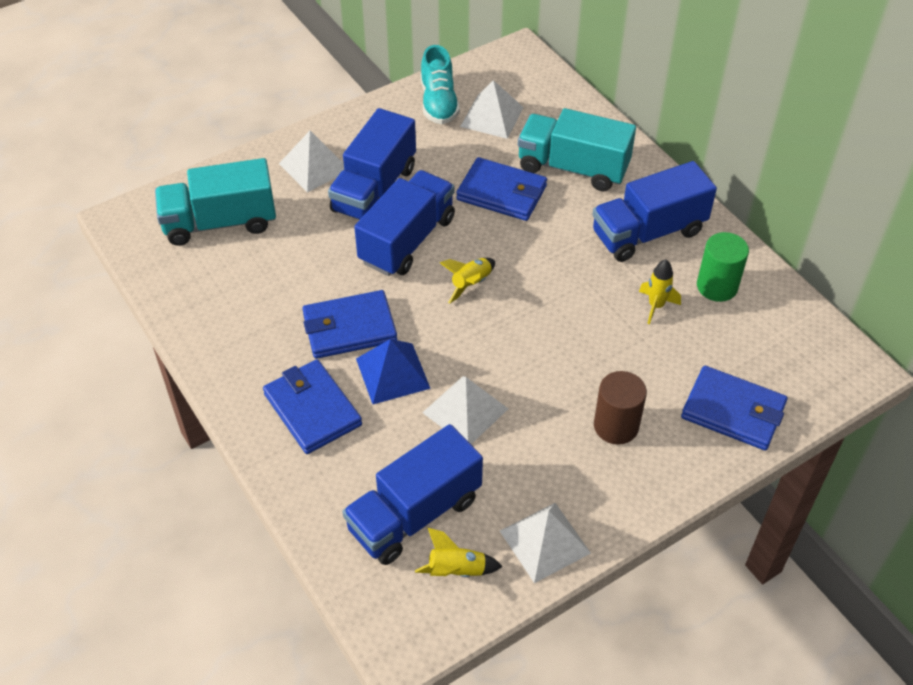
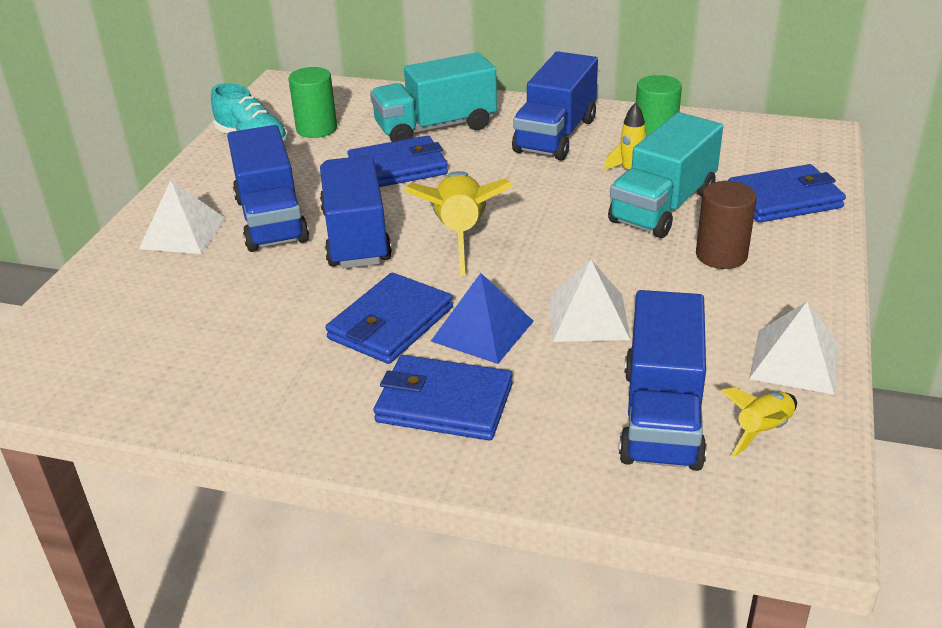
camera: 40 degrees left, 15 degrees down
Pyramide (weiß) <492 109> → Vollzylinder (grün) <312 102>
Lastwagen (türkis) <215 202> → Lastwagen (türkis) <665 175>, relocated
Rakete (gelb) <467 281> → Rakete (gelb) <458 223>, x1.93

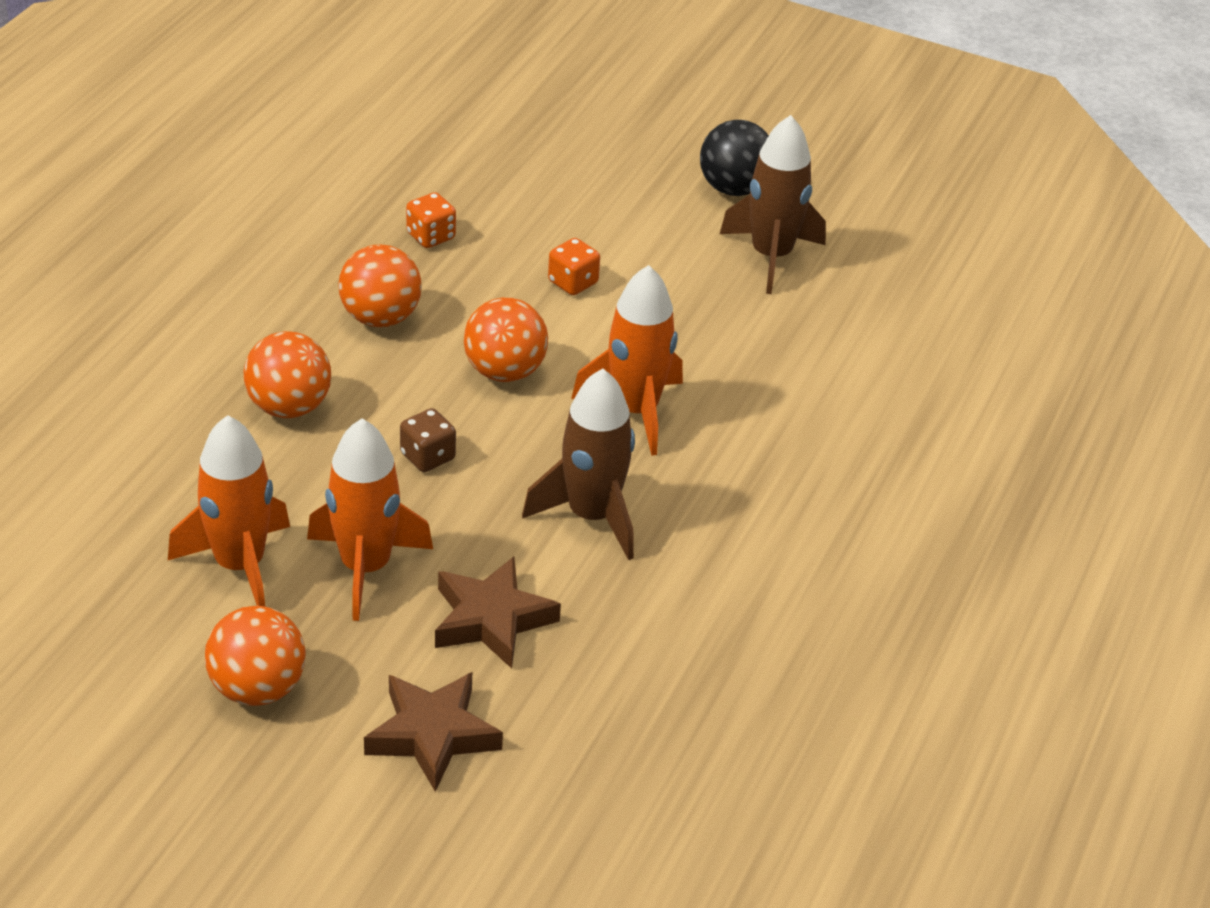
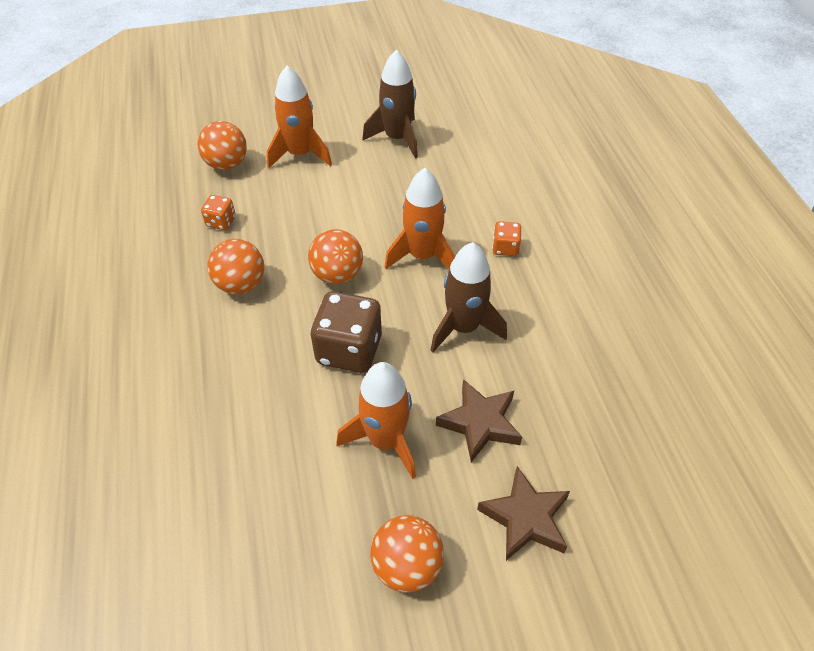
camera: 35 degrees left, 10 degrees up
Ball (schwarz) <734 158> → -
Spielwürfel (orange) <574 266> → Spielwürfel (orange) <506 238>, relocated
Ball (orange) <287 374> → Ball (orange) <222 145>, relocated
Spielwürfel (braun) <428 440> → Spielwürfel (braun) <346 332>, x1.99
Rakete (orange) <229 511> → Rakete (orange) <299 117>, relocated

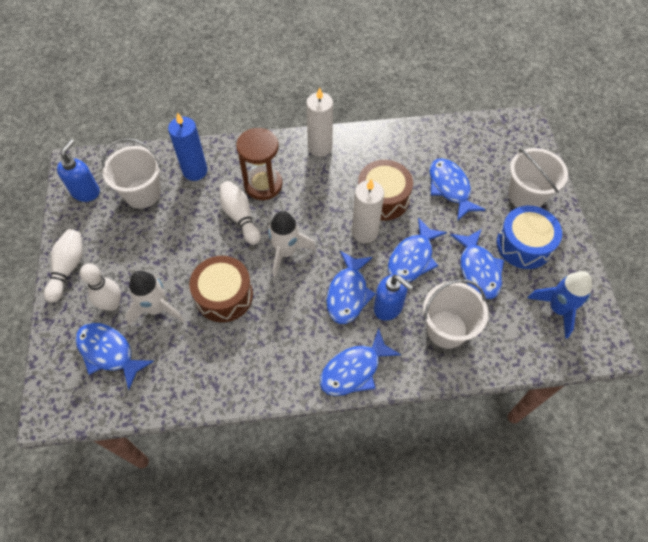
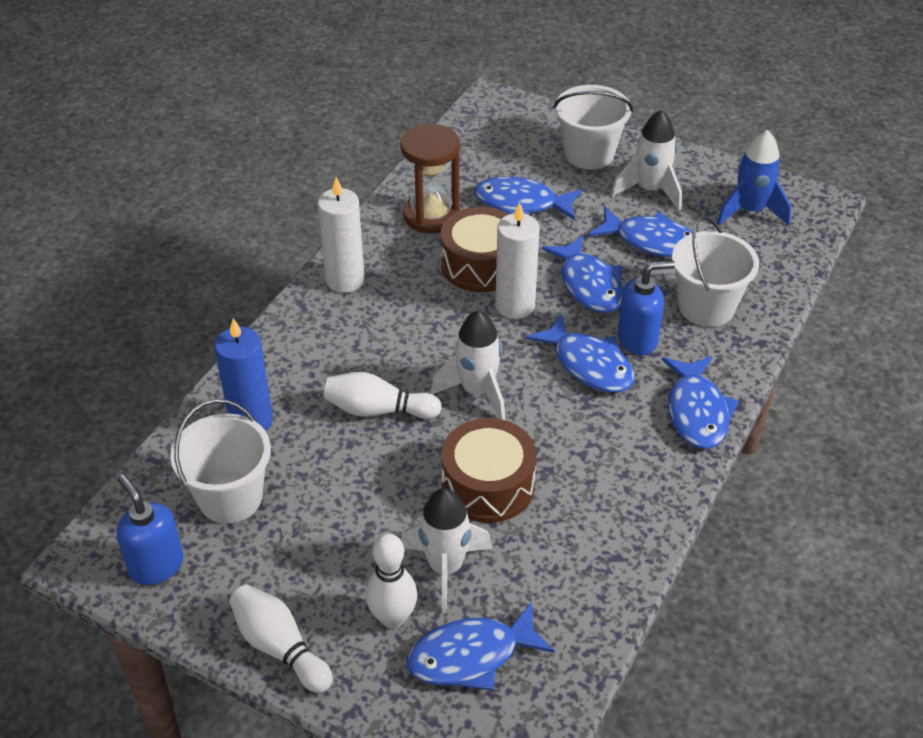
camera: 55 degrees left, 15 degrees down
Sanduhr (braun) <259 164> → Sanduhr (braun) <430 179>, relocated
Trommel (blau) <529 237> → Rakete (weiß) <646 160>

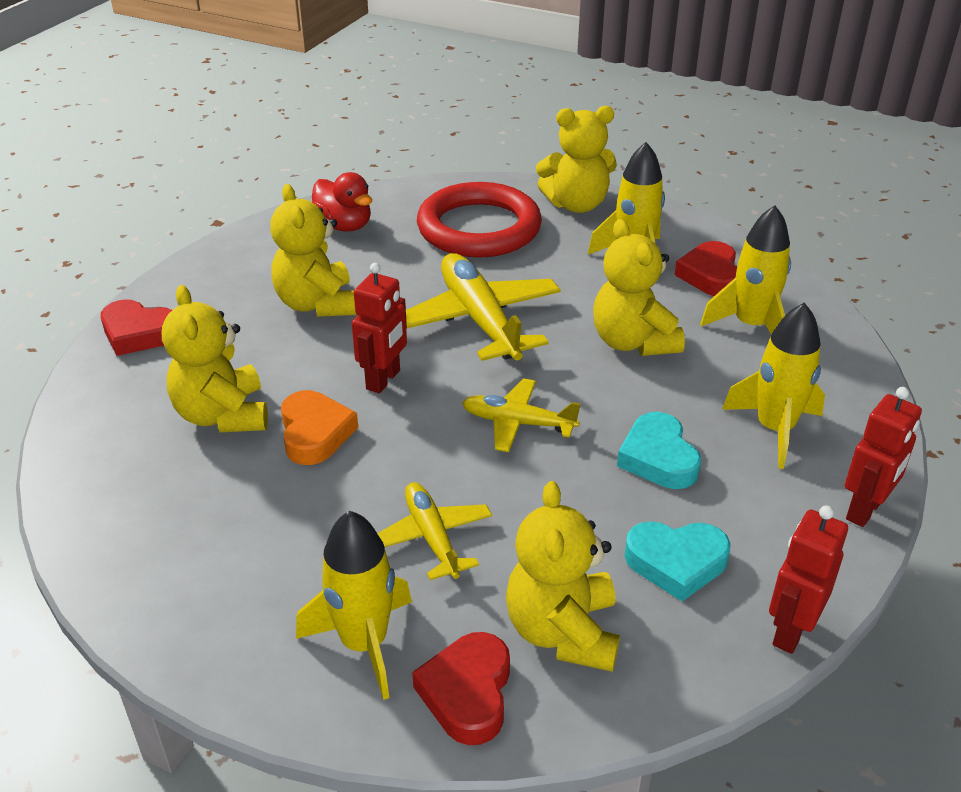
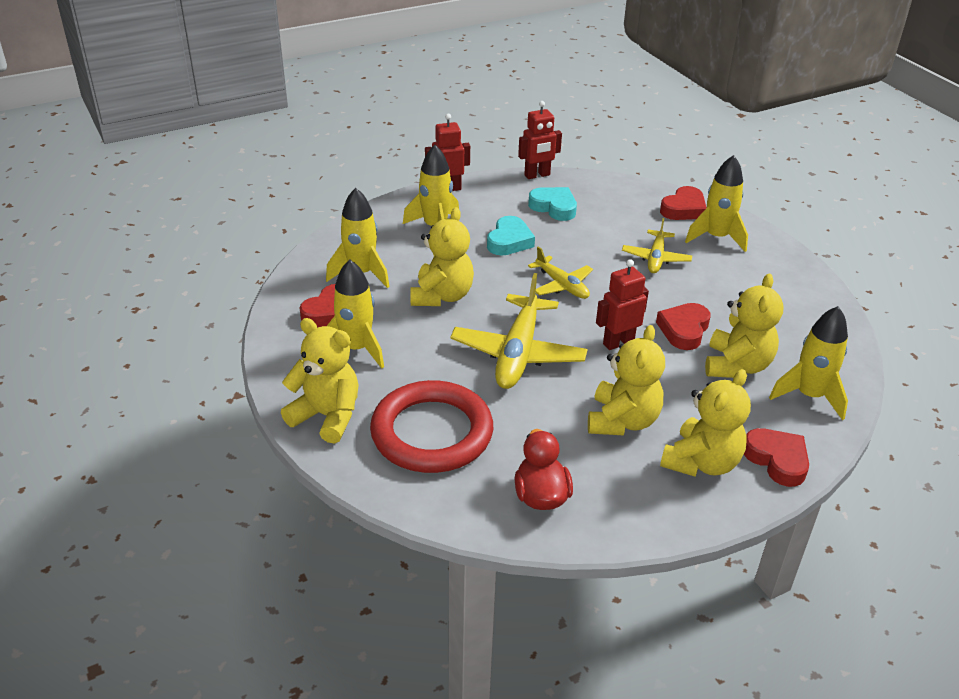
camera: 145 degrees left, 0 degrees up
Herz (orange) <319 427> → Herz (rot) <683 326>
Teddybär (gelb) <563 576> → Teddybär (gelb) <705 423>, relocated
- → Rakete (gelb) <808 363>

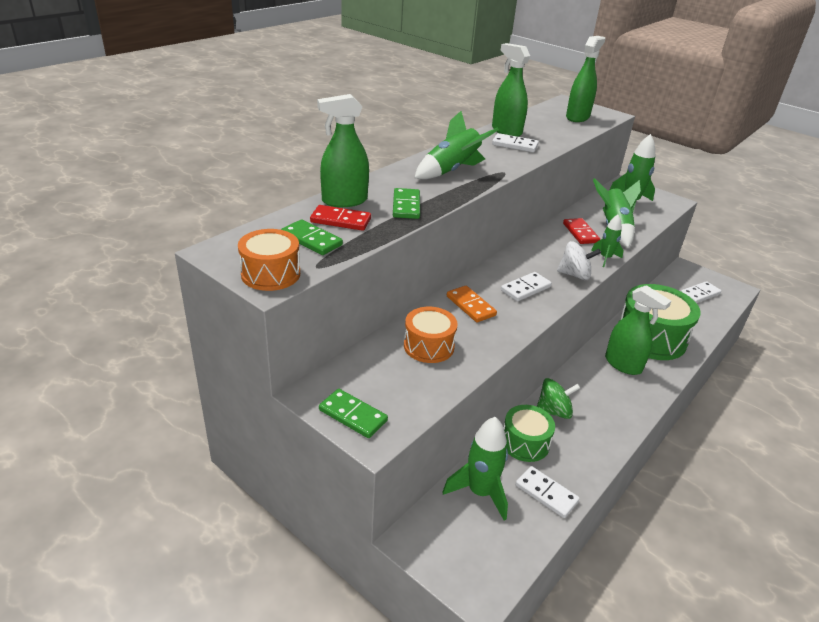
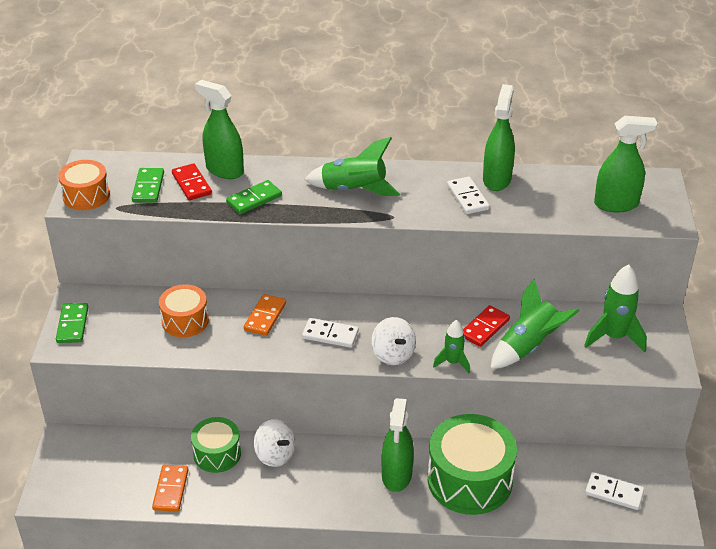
camera: 55 degrees right, 5 degrees up
Kreisel (grün) <558 398> → Kreisel (weiß) <274 443>
Rakete (grün) <475 469> → -
Dominostein (weiß) <548 492> → Dominostein (orange) <170 488>

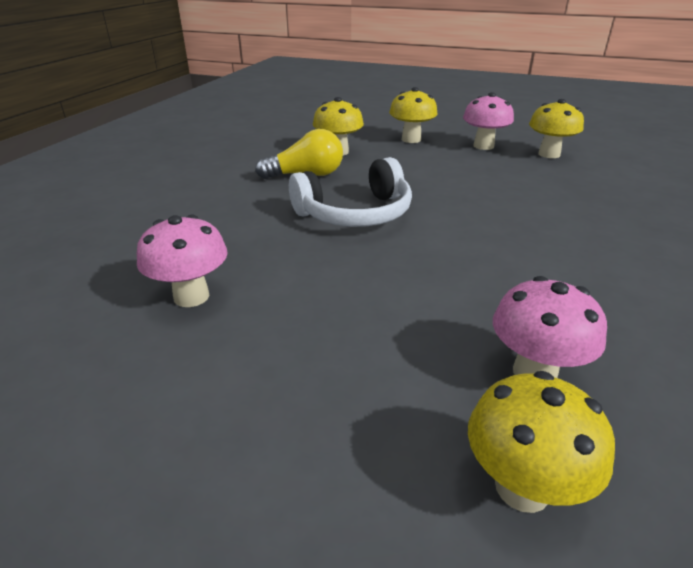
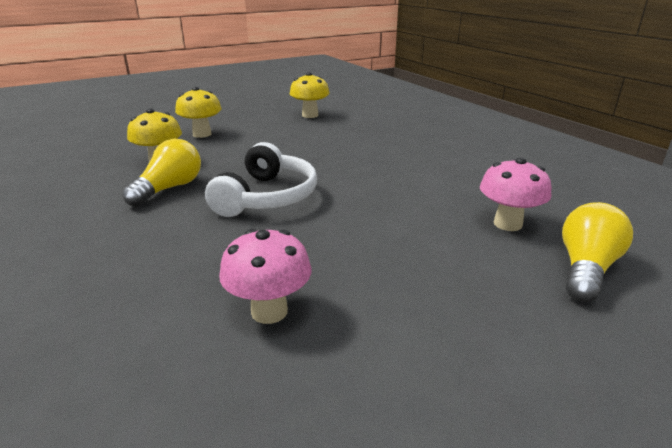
camera: 50 degrees left, 5 degrees down
Pilz (rosa) <488 121> → -
Pilz (gelb) <541 442> → Glühbirne (gelb) <597 252>

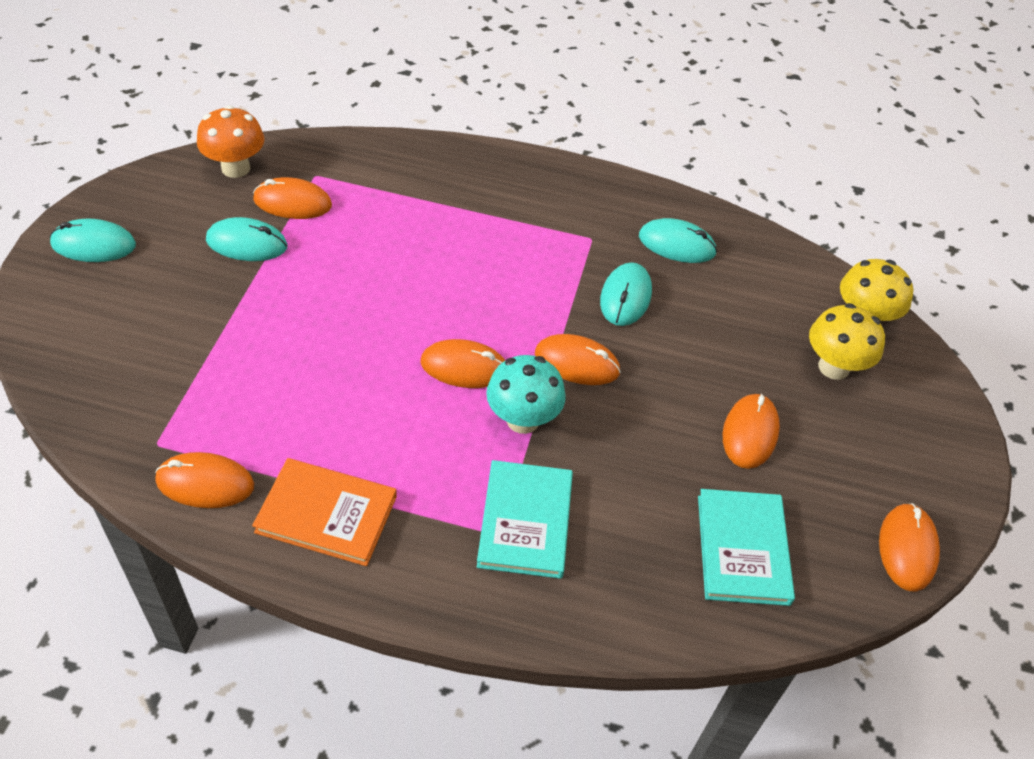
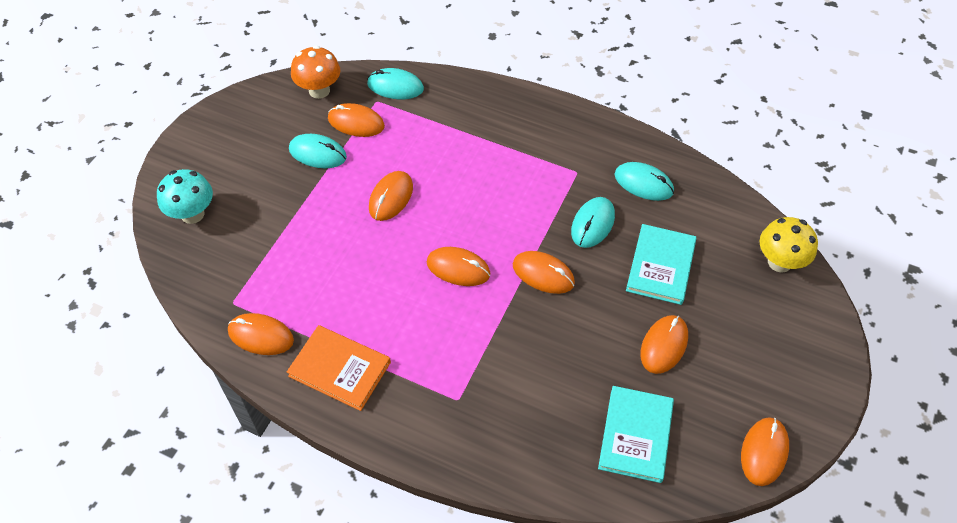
camera: 15 degrees right, 5 degrees up
Computermaus (türkis) <93 240> → Computermaus (türkis) <395 83>, relocated
Pilz (gelb) <847 341> → -
Pilz (türkis) <526 394> → Pilz (türkis) <185 196>, relocated
Buch (türkis) <525 519> → Buch (türkis) <661 264>, relocated
- → Computermaus (orange) <391 196>

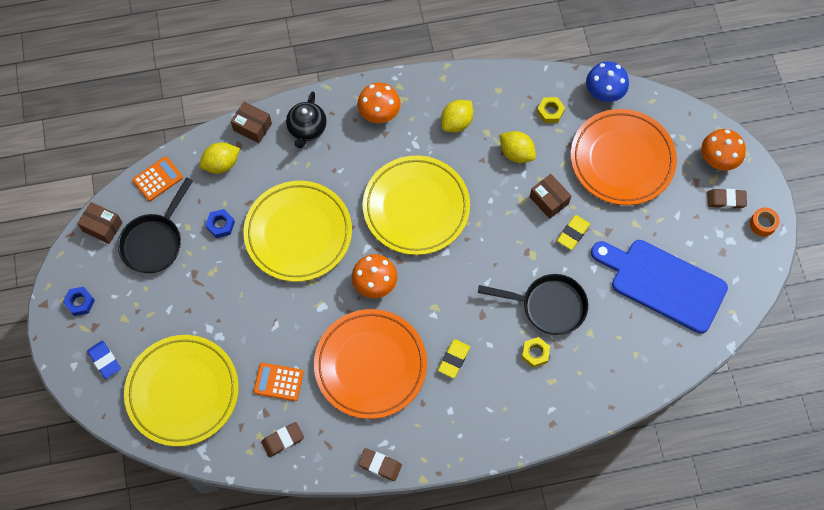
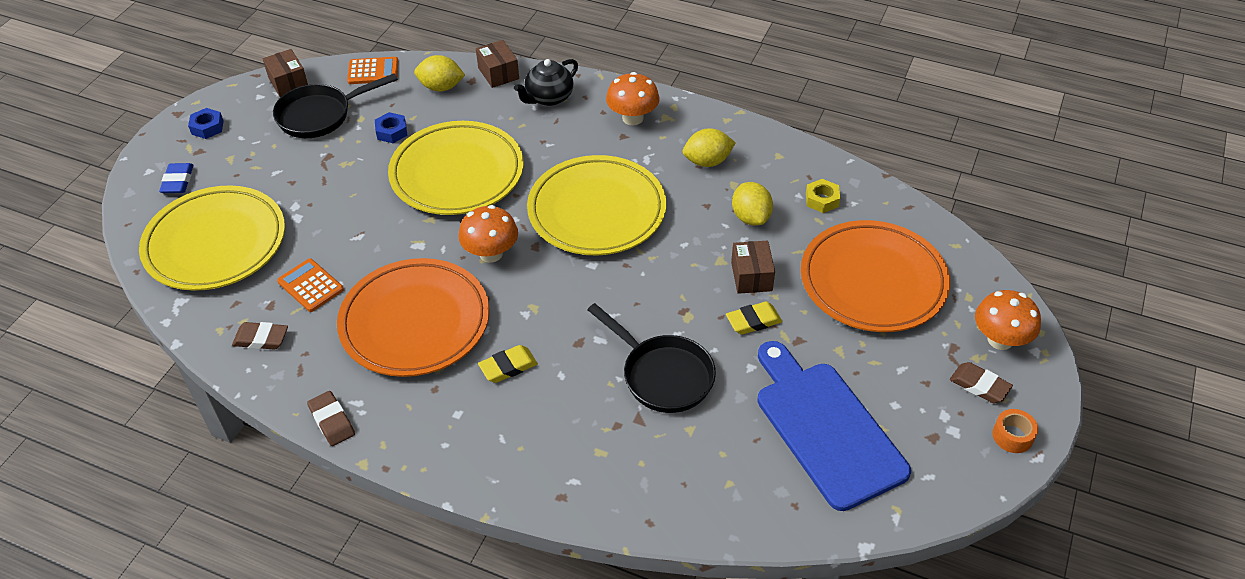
camera: 35 degrees right, 20 degrees down
Pilz (blau) <607 81> → -
Sechskantmutter (gelb) <535 352> → -

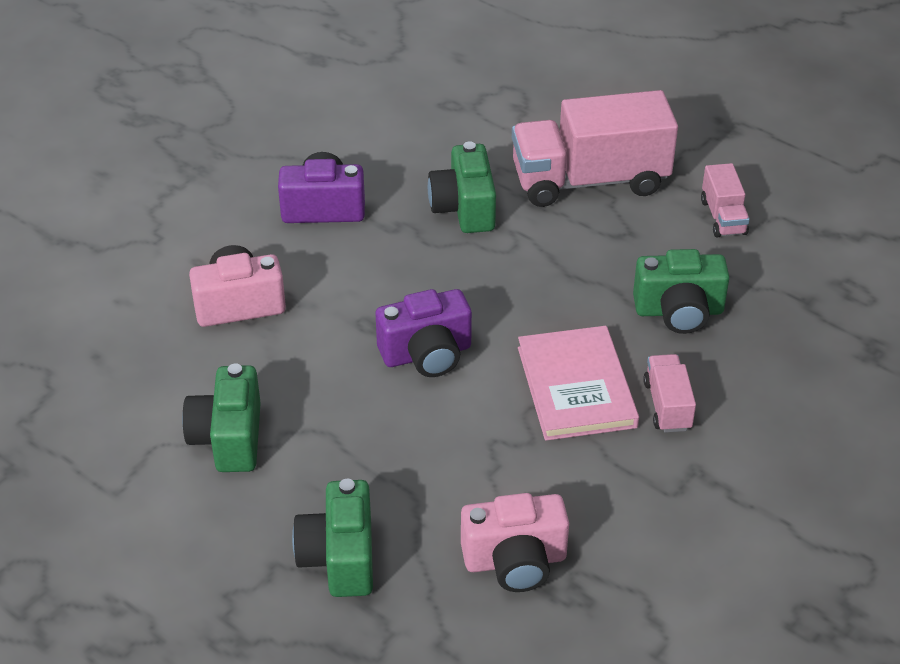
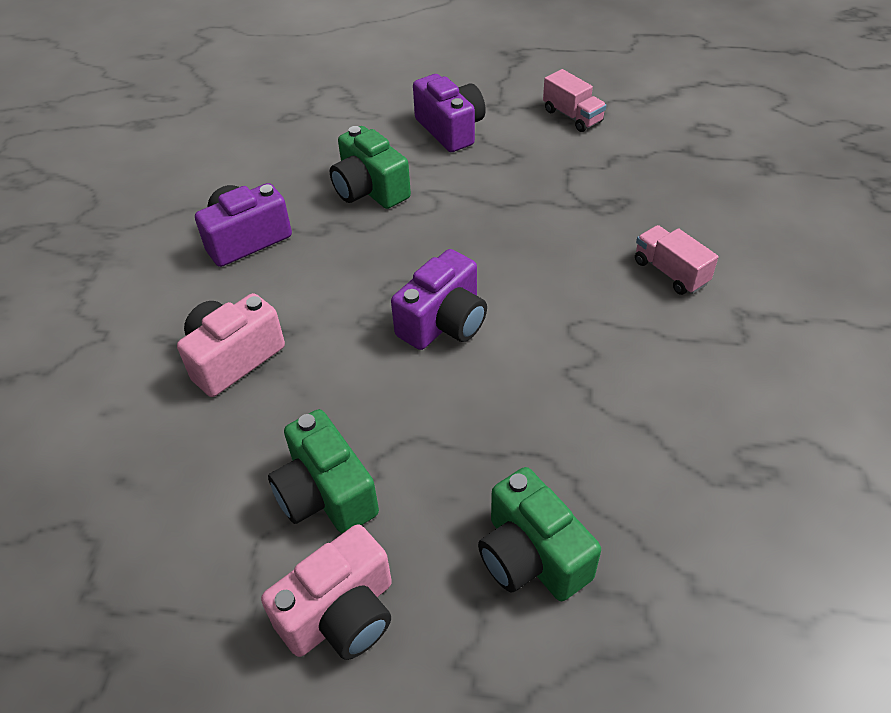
camera: 30 degrees left, 5 degrees up
Lastwagen (rosa) <595 148> → Kamera (lila) <449 113>
Kamera (grün) <681 291> → -
Buch (rosa) <578 383> → -
Kamera (rosa) <515 542> → Kamera (rosa) <326 592>, relocated

